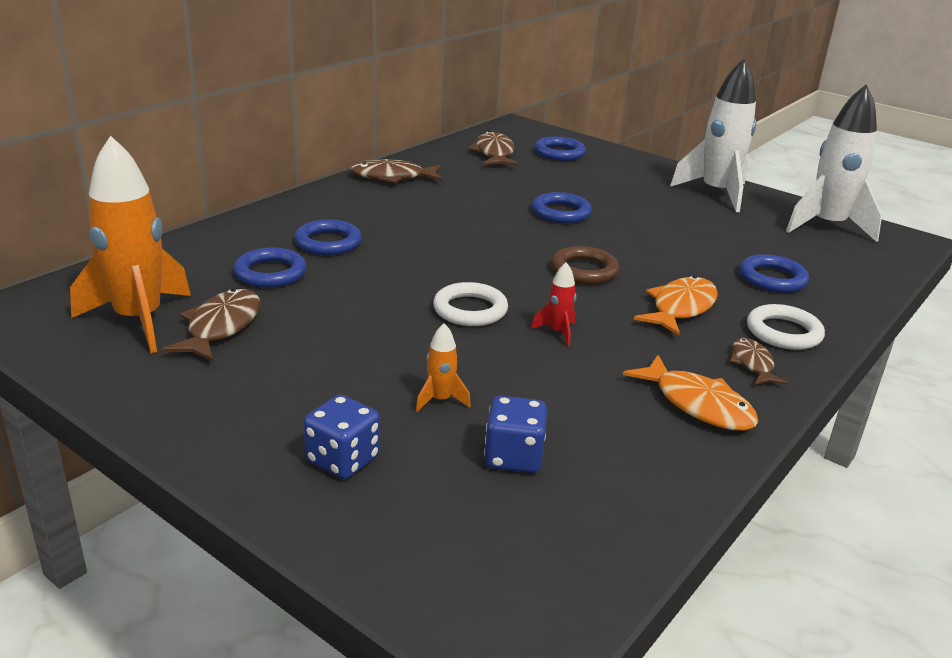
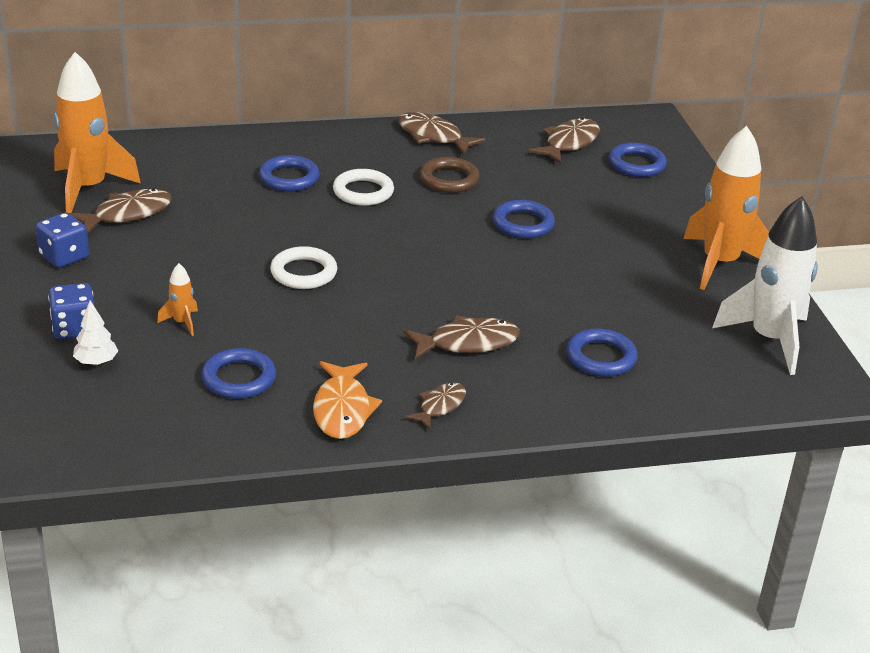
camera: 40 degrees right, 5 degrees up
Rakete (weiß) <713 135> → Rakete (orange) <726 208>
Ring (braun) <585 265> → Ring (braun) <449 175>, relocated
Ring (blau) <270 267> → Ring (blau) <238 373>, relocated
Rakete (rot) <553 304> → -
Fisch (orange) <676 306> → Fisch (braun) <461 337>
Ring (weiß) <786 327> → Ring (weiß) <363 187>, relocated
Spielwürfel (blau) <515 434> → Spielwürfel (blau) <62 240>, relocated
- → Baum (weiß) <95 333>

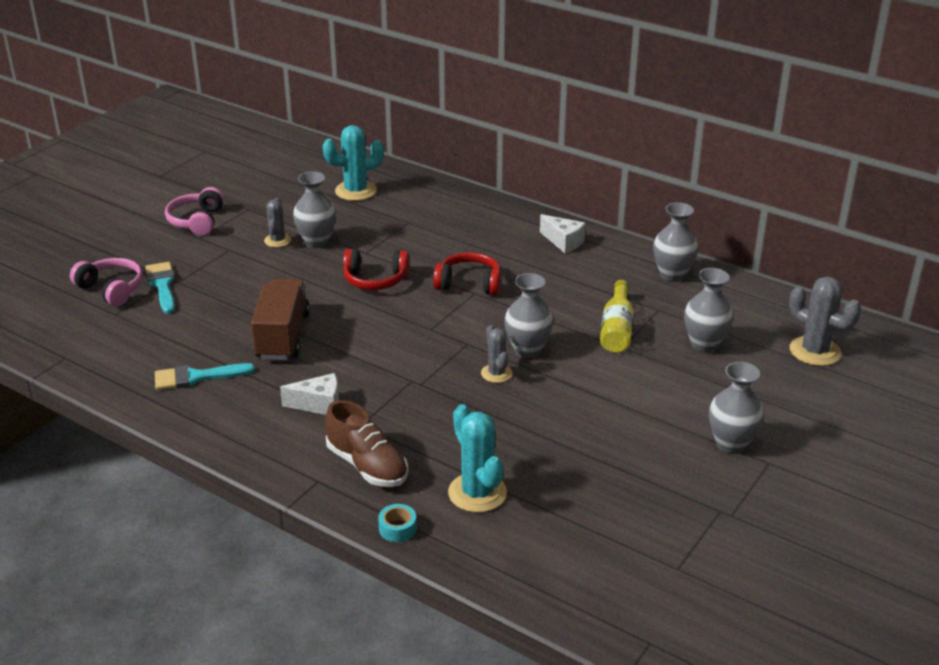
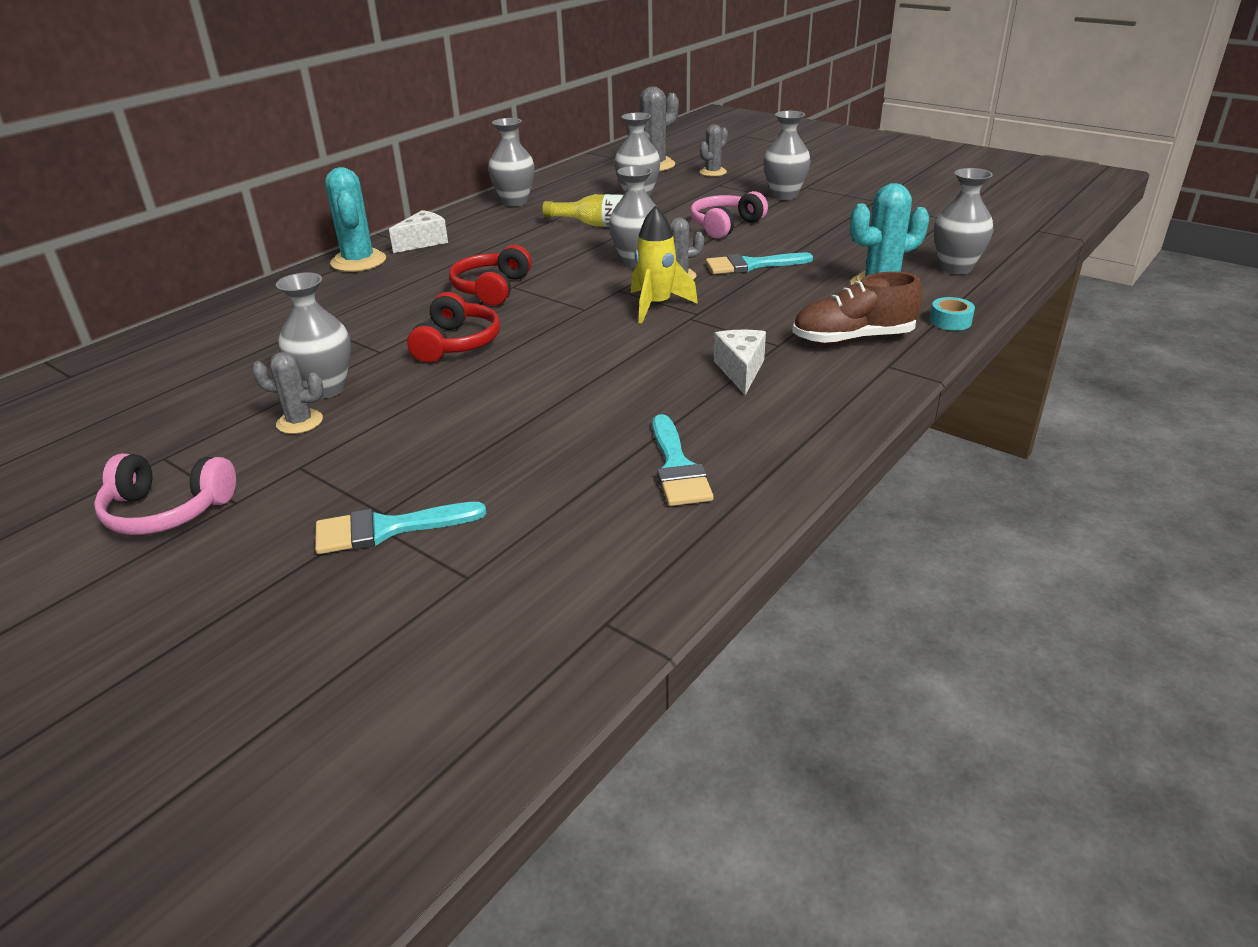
camera: 85 degrees left, 0 degrees up
Kaktus (türkis) <353 163> → Kaktus (türkis) <355 219>, relocated
Kopfhörer (rosa) <106 282> → Kopfhörer (rosa) <729 215>, relocated
Lastwagen (braun) <280 319> → -
Schuh (braun) <366 443> → Schuh (braun) <858 308>, 150 degrees counterclockwise
- → Kaktus (grau) <714 150>
- → Vase (grau) <964 221>
- → Rakete (gelb) <664 264>
- → Pinsel (türkis) <759 263>

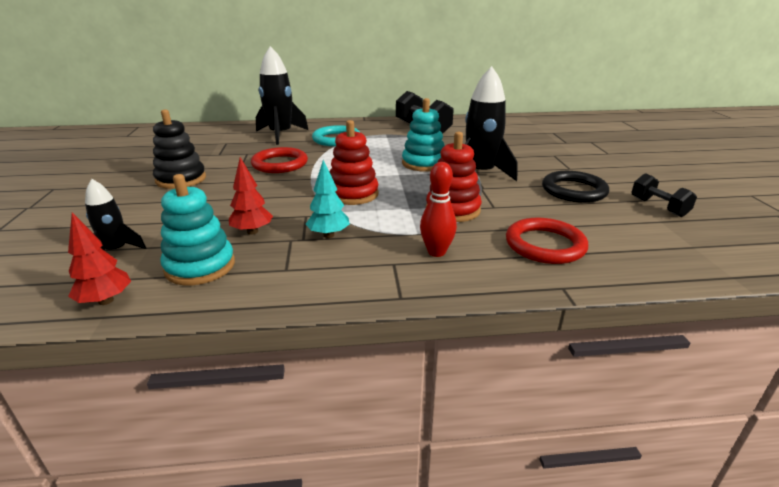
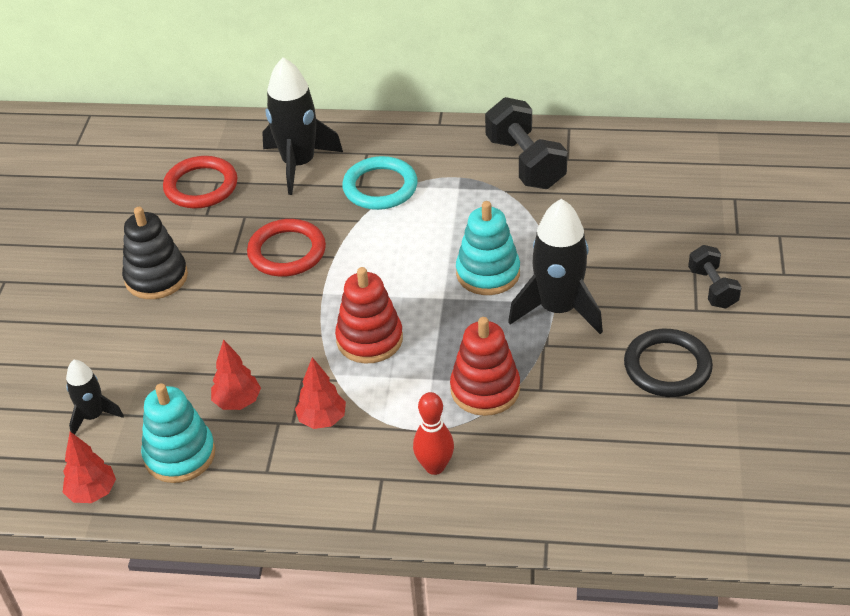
camera: 15 degrees right, 15 degrees up
Baum (türkis) <328 199> → Baum (rot) <320 393>
Hantel (schwarz) <664 195> → Hantel (schwarz) <714 277>, relocated
Ring (rot) <547 241> → Ring (rot) <200 182>, relocated

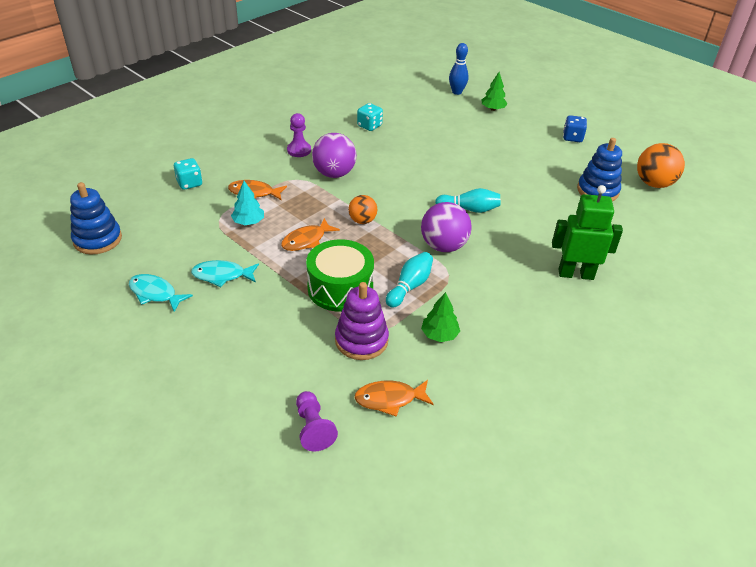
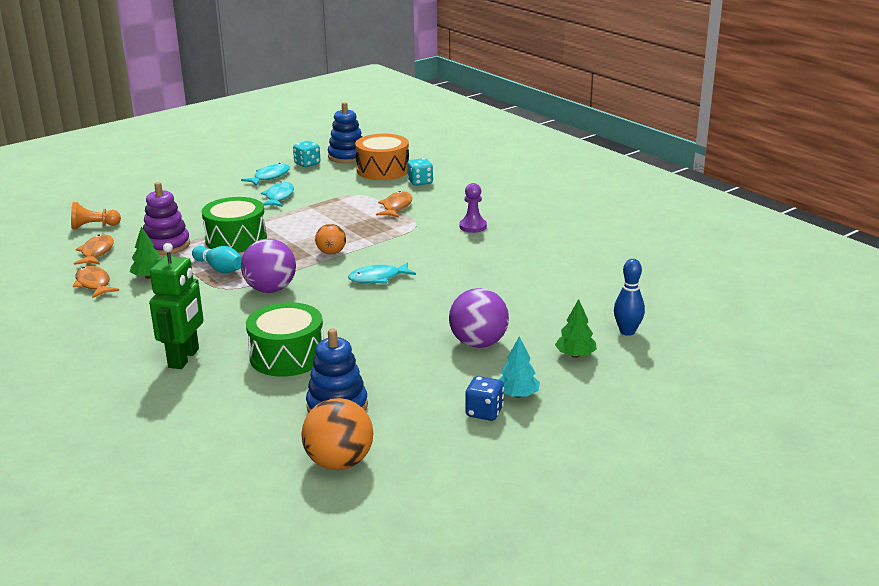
camera: 100 degrees right, 15 degrees down
Spielwürfel (türkis) <370 117> → Spielwürfel (türkis) <306 154>, relocated
Ball (lila) <334 155> → Ball (lila) <479 318>, relocated
Baum (türkis) <247 203> → Baum (türkis) <519 367>, relocated
Bowlingkegel (türkis) <467 200> → -
Fisch (orange) <310 234> → Fisch (orange) <96 282>, relocated
Bauer (lila) <317 421> → Bauer (orange) <96 215>
- → Trommel (orange) <382 157>
- → Fisch (türkis) <382 273>
- → Trommel (grün) <285 339>

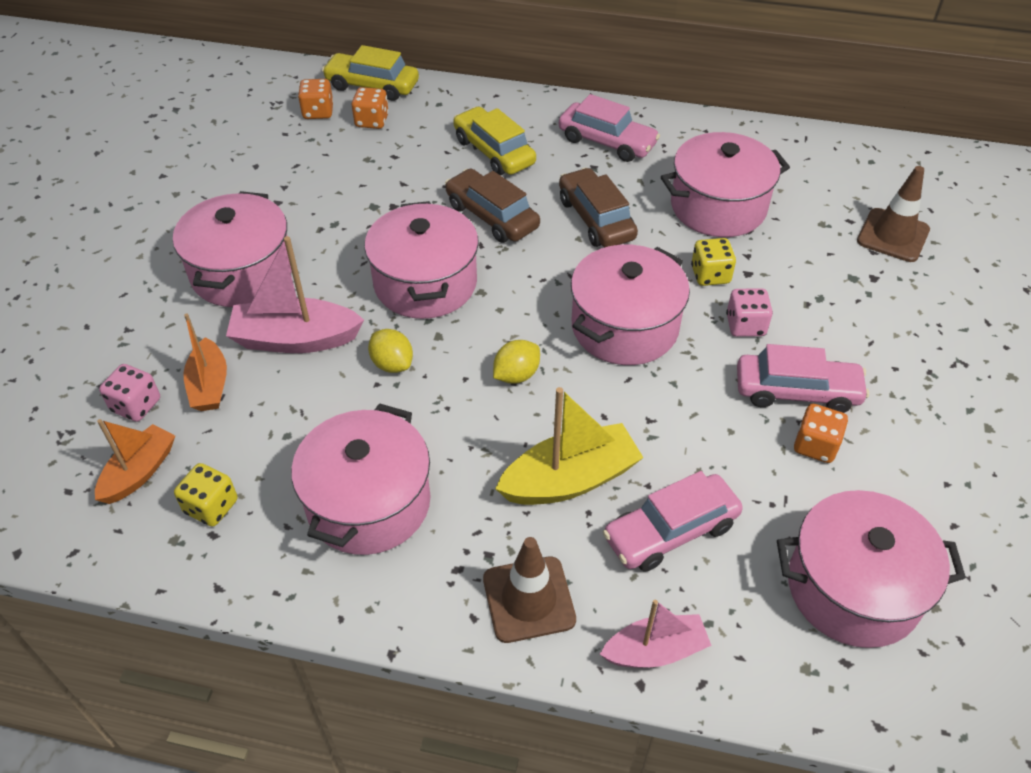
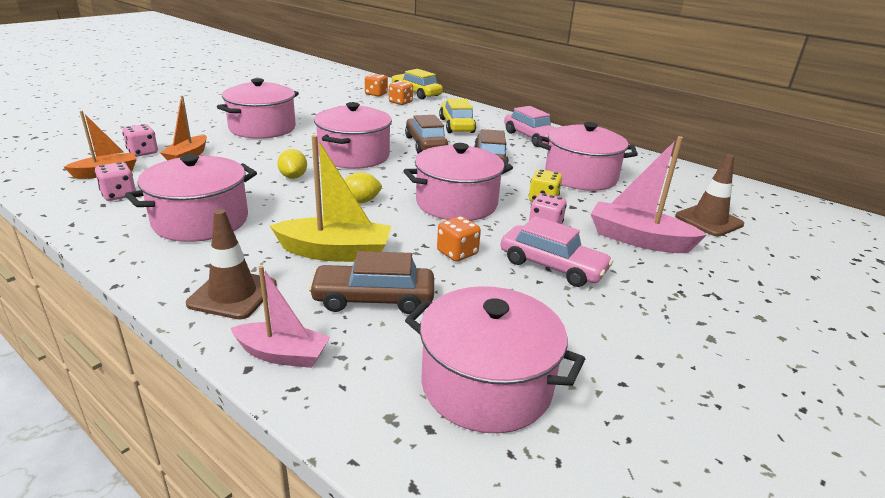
camera: 25 degrees right, 20 degrees down
Boot (rosa) <295 294> → Boot (rosa) <649 194>, relocated
Spielwürfel (orange) <821 433> → Spielwürfel (orange) <459 239>, relocated
Spielwürfel (gelb) <205 495> → Spielwürfel (rosa) <115 181>
Auto (rosa) <673 521> → Auto (braun) <371 282>

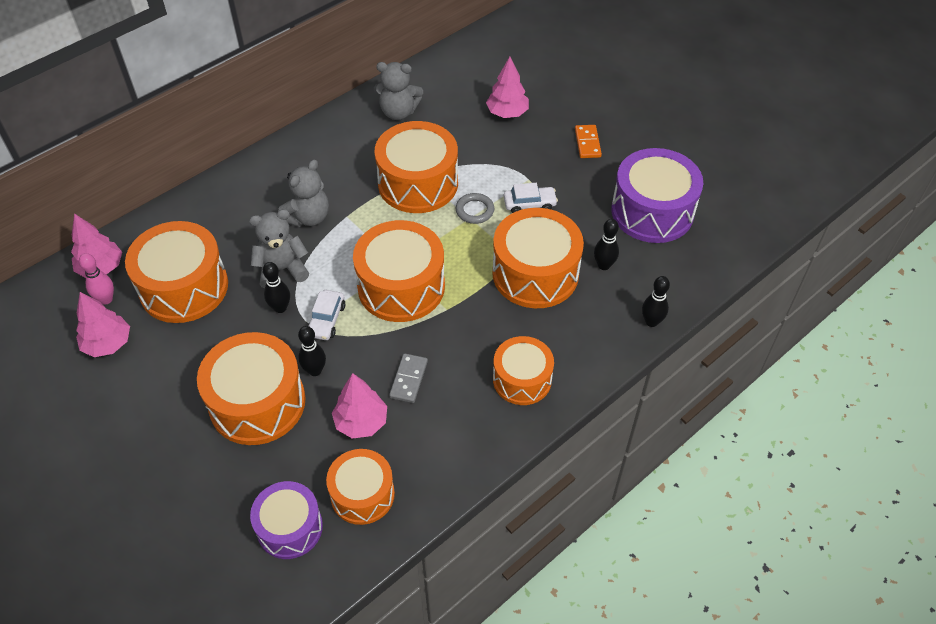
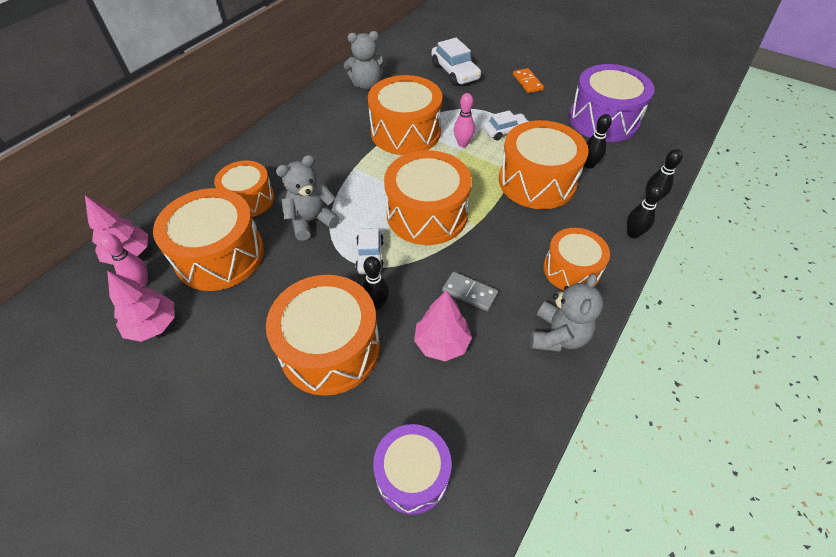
camera: 15 degrees left, 0 degrees up
Baum (rosa) <507 87> → Auto (weiß) <456 62>
Teddybär (grau) <304 193> → Teddybär (grau) <566 312>, relocated
Ring (grau) <475 208> → Bowlingkegel (rosa) <464 120>
Bowlingkegel (schwarz) <276 287> → Bowlingkegel (schwarz) <645 211>, relocated
Dominostein (grau) <408 378> → Dominostein (grau) <470 291>, 60 degrees counterclockwise
Trommel (orange) <360 487> → Trommel (orange) <244 189>, relocated

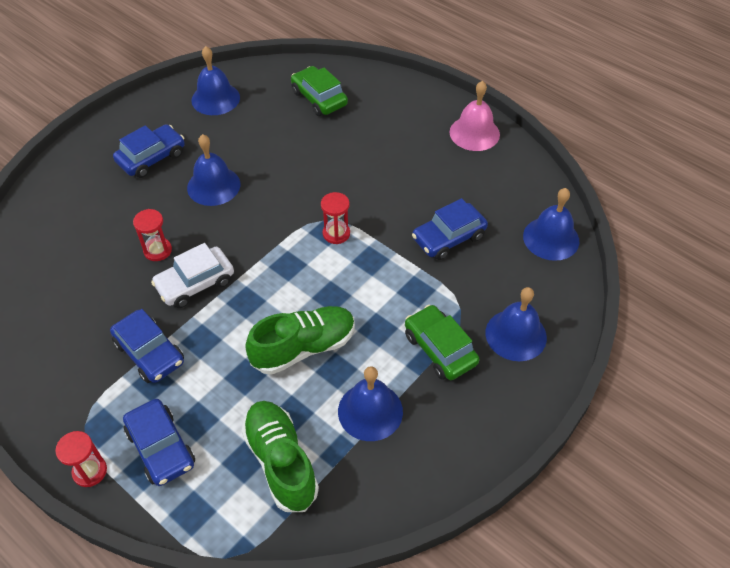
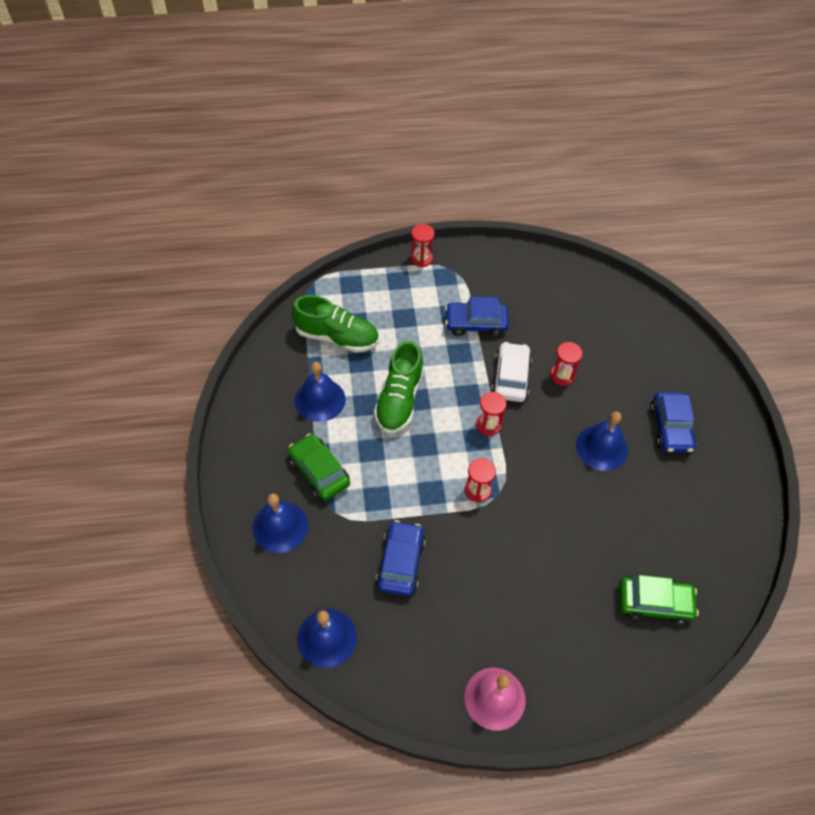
camera: 130 degrees right, 5 degrees up
Glocke (blau) <215 80> → -
Auto (grün) <442 342> → Auto (grün) <319 467>, 135 degrees counterclockwise
Auto (blau) <159 442> → -
- → Sanduhr (rot) <491 414>

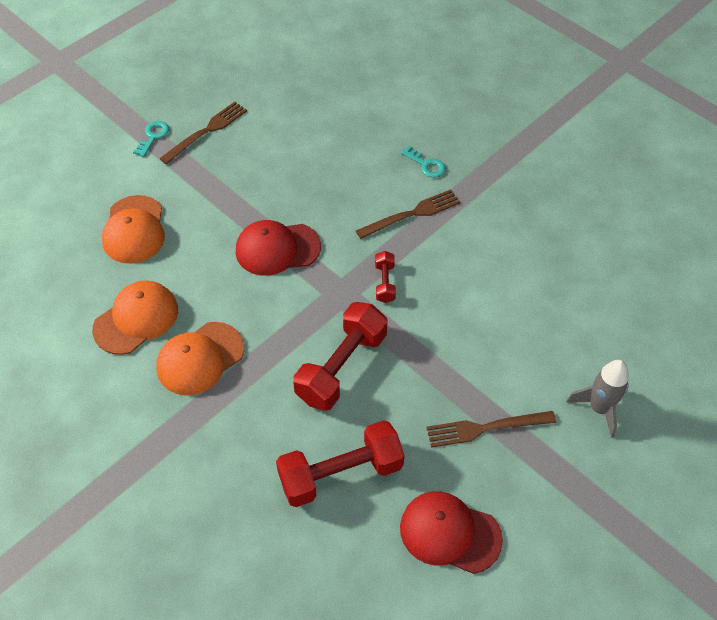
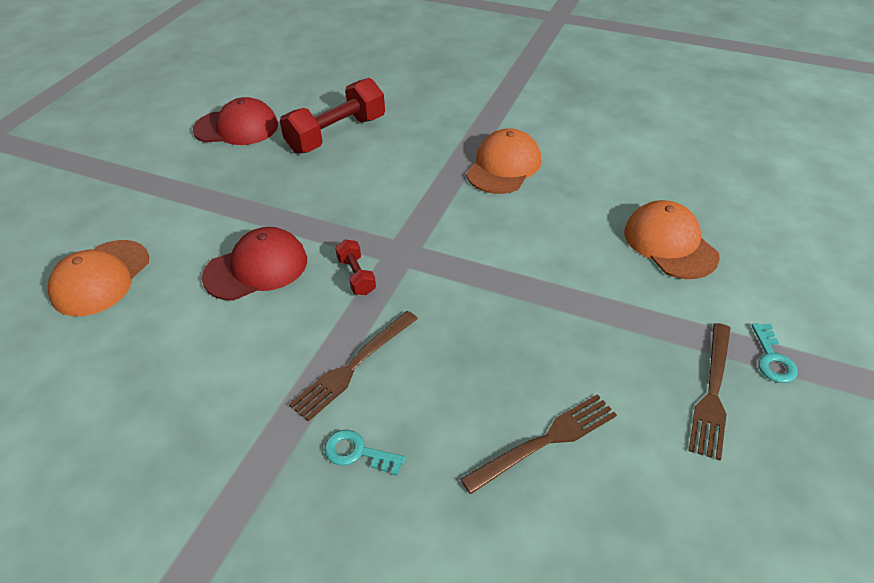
camera: 160 degrees right, 10 degrees down
Kappe (rot) <278 248> → Kappe (rot) <254 264>, relocated
Kappe (orange) <135 317> → Kappe (orange) <98 278>, relocated
Hantel (rot) <340 356> → -
Rakete (grau) <597 399> → -
Gabel (braun) <491 429> → Gabel (braun) <538 444>, relocated

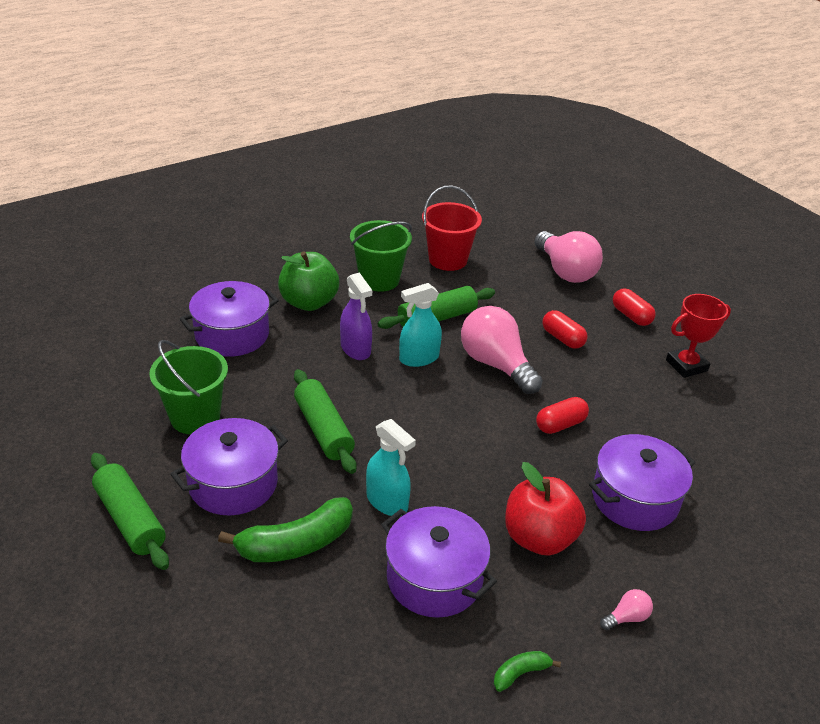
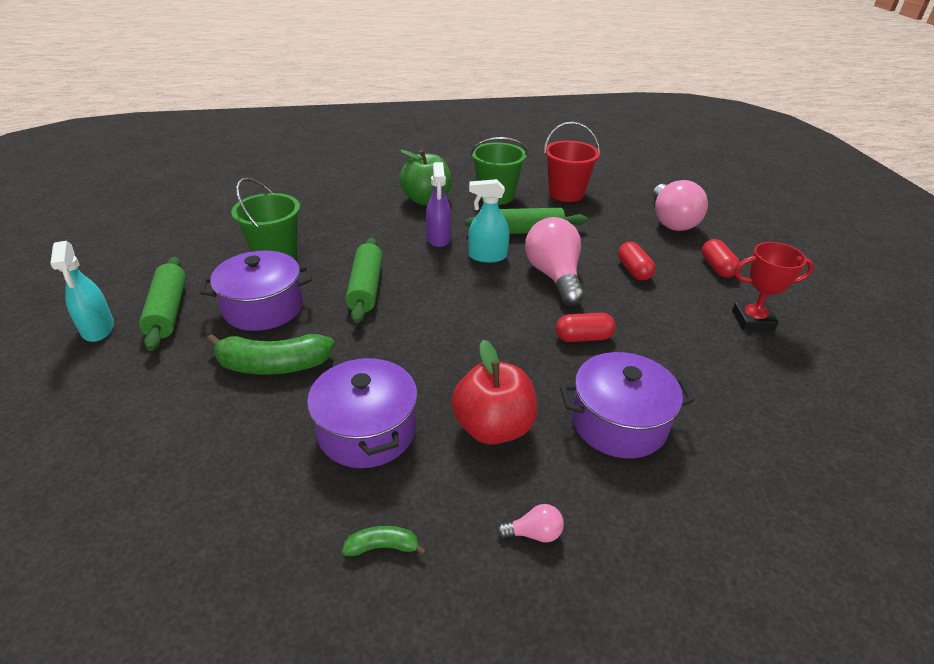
camera: 25 degrees right, 0 degrees up
Kochtopf (lila) <229 319> → -
Sprühflasche (türkis) <391 467> → Sprühflasche (türkis) <82 291>, relocated

